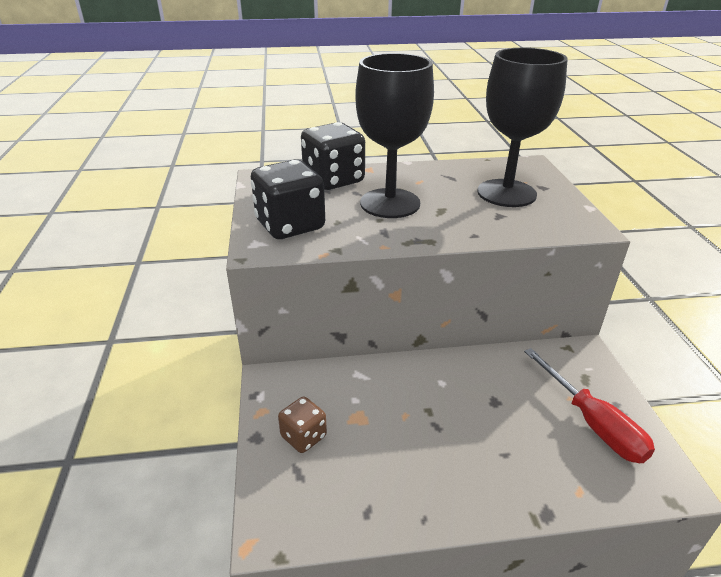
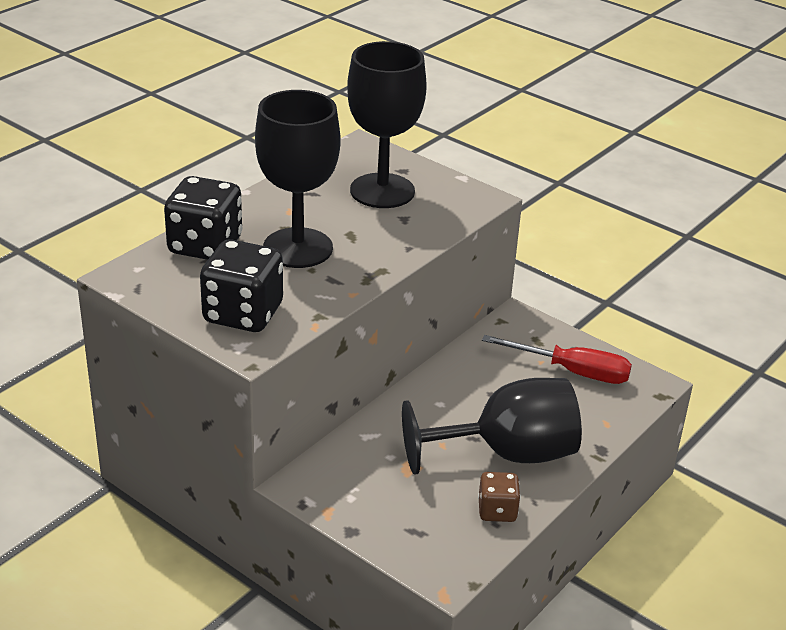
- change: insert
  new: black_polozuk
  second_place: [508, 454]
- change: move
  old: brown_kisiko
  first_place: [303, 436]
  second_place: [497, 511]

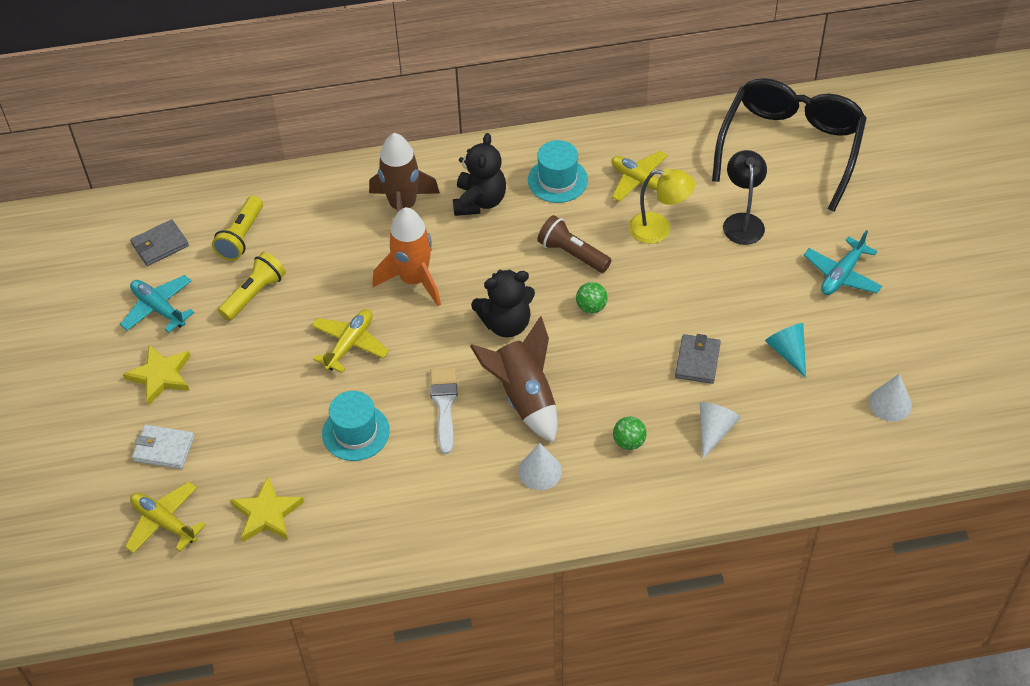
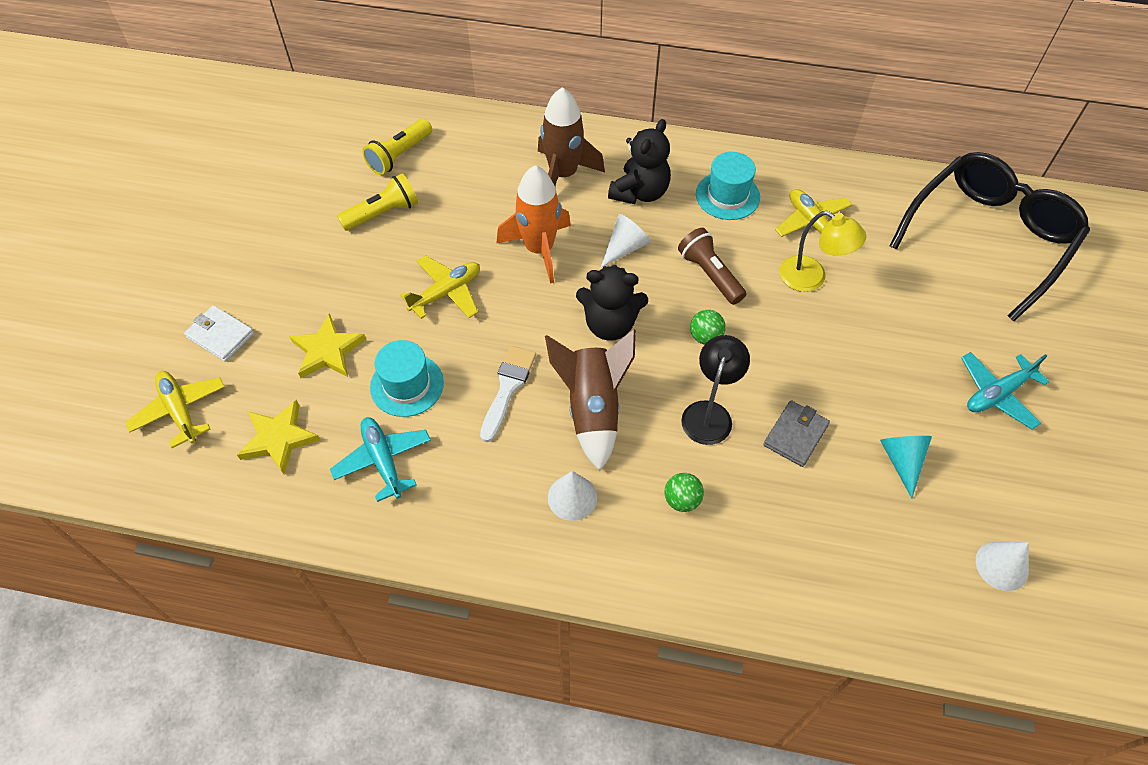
- change: move
  old: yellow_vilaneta
  first_place: [160, 376]
  second_place: [327, 350]
- change: move
  old: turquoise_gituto
  first_place: [159, 308]
  second_place: [383, 461]
- change: move
  old: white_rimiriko
  first_place: [714, 431]
  second_place: [625, 248]
- change: move
  old: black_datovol
  first_place: [742, 221]
  second_place: [709, 413]
- change: delete
  old: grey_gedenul
  first_place: [160, 245]

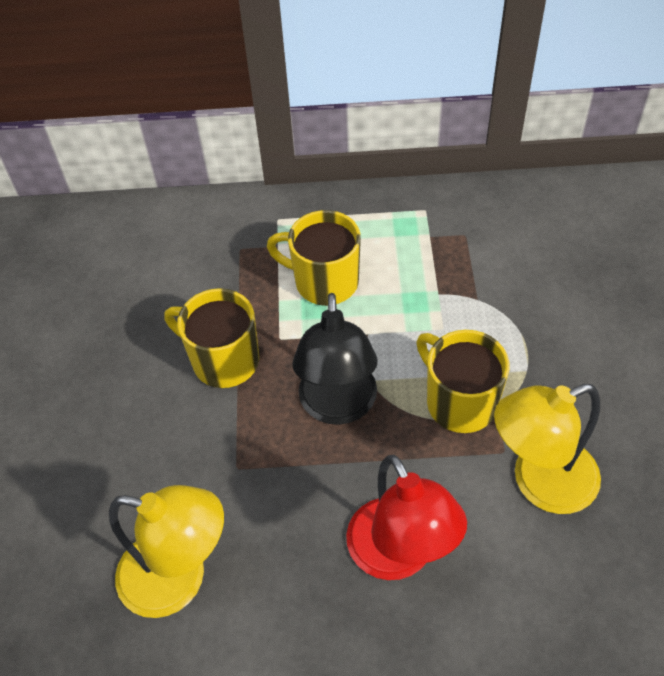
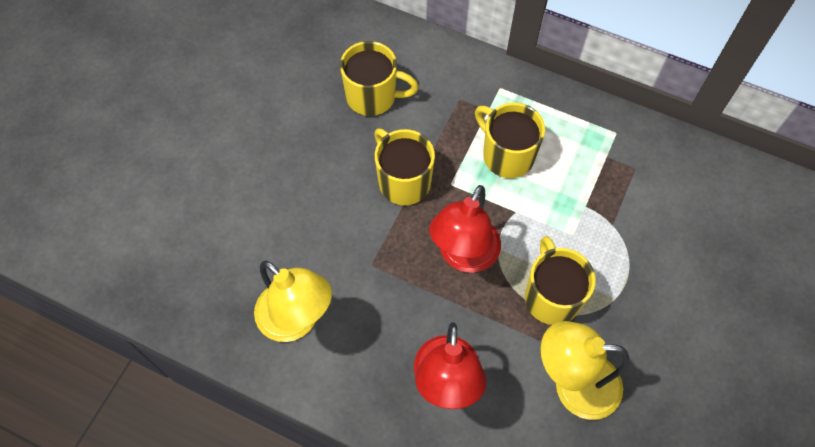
- change: insert
  new: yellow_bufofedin
  second_place: [372, 97]
- change: recolor
  old: black_datovol
  new: red_datovol
  first_place: [338, 407]
  second_place: [463, 256]

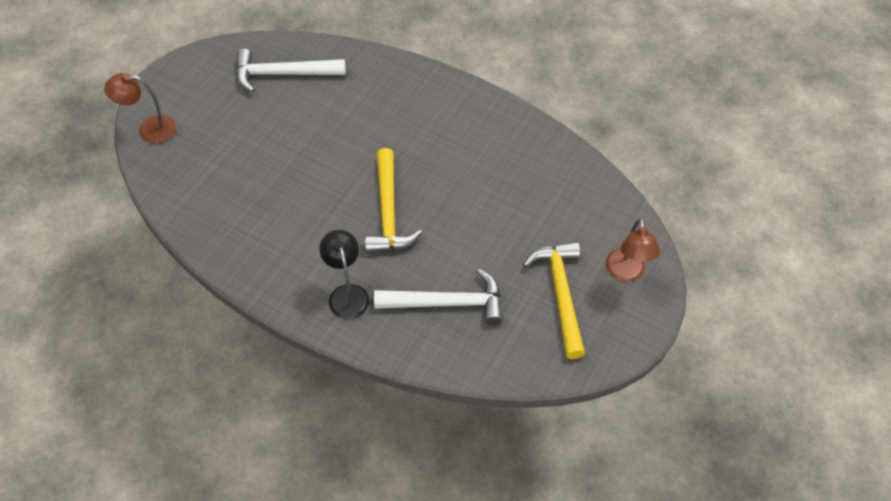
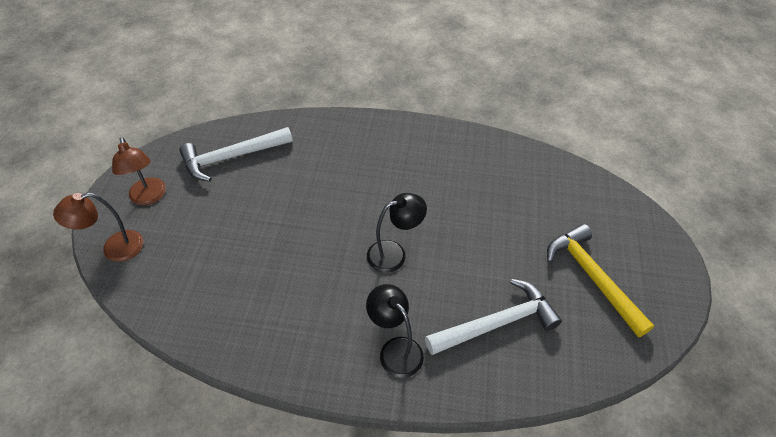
- change: move
  old: brown_datovol
  first_place: [626, 273]
  second_place: [149, 197]
- change: replace
  old: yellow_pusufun
  new: black_datovol
  first_place: [388, 212]
  second_place: [394, 253]

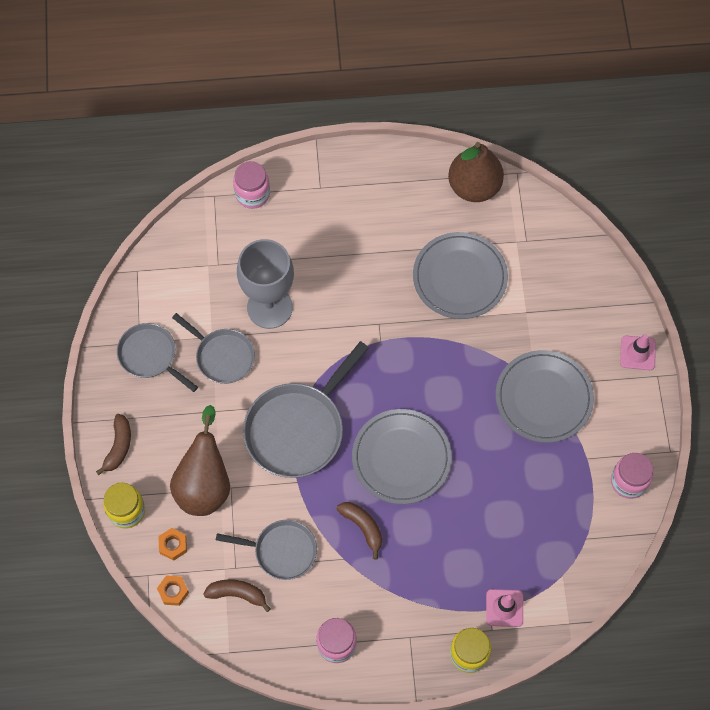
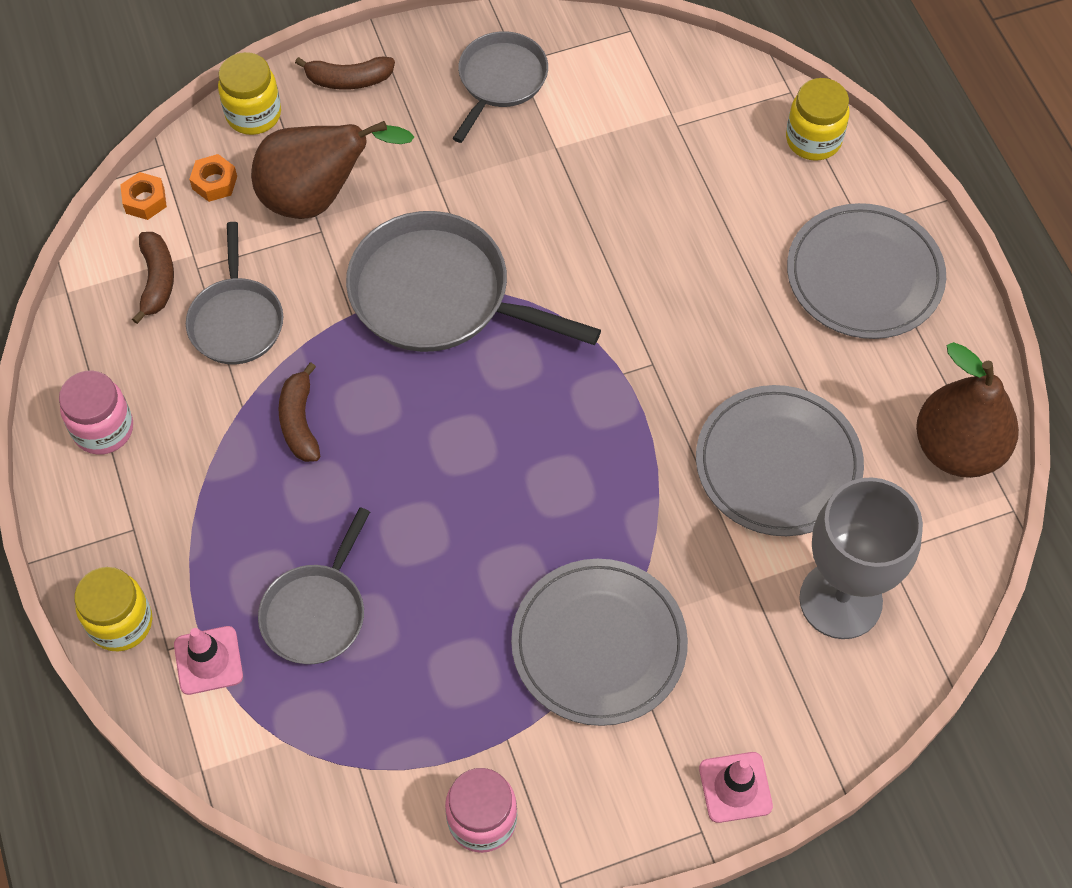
- change: move
  old: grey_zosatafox
  first_place: [222, 356]
  second_place: [316, 612]
- change: rotate
  old: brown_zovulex
  first_place: [363, 527]
  second_place: [299, 421]
  degrees: 135
- change: recolor
  old: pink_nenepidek
  new: yellow_nenepidek
  first_place: [252, 194]
  second_place: [813, 140]
- change: move
  old: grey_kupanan
  first_place: [401, 458]
  second_place: [864, 275]
- change: move
  old: grey_polozuk
  first_place: [269, 307]
  second_place: [840, 600]

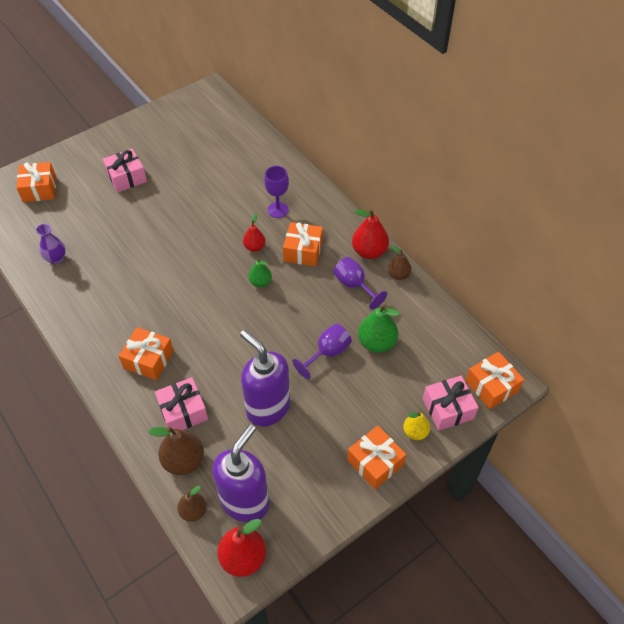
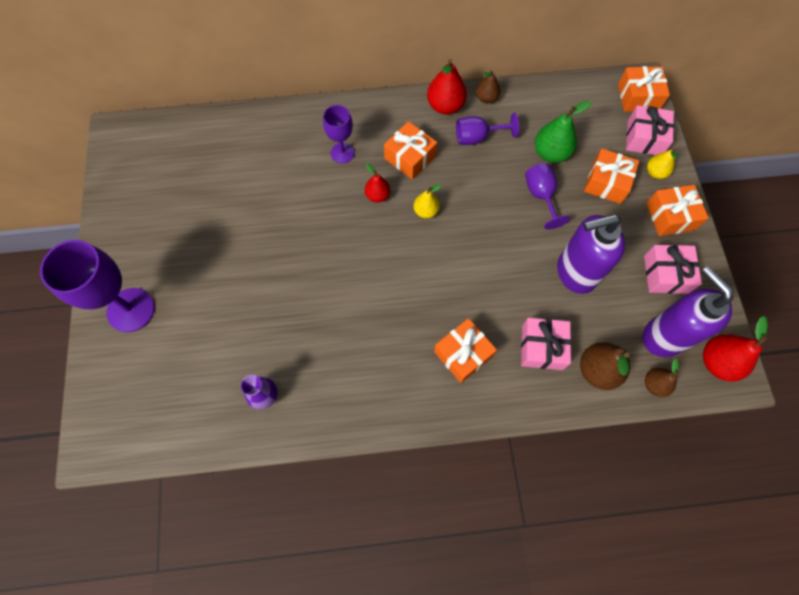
- change: insert
  new: purple_polozuk
  second_place: [131, 310]
- change: recolor
  old: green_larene
  new: yellow_larene
  first_place: [260, 282]
  second_place: [426, 211]
- change: move
  old: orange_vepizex
  first_place: [39, 189]
  second_place: [606, 182]
- change: move
  old: pink_vepizex
  first_place: [127, 177]
  second_place: [665, 274]

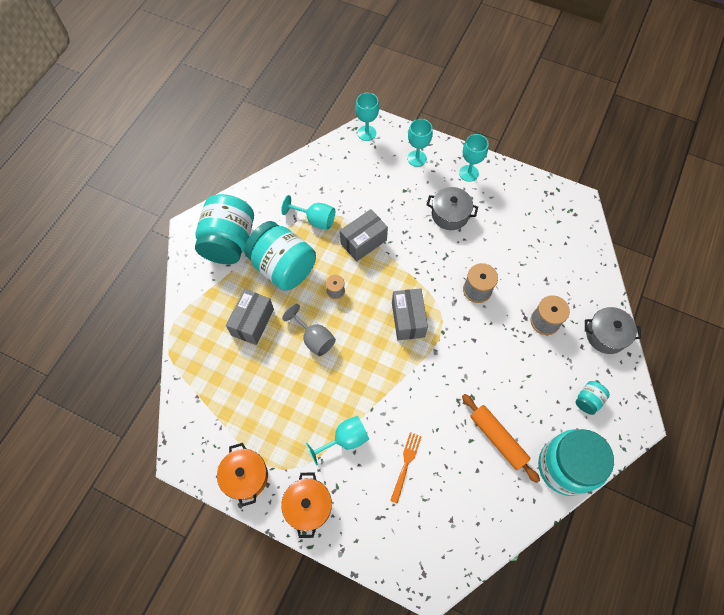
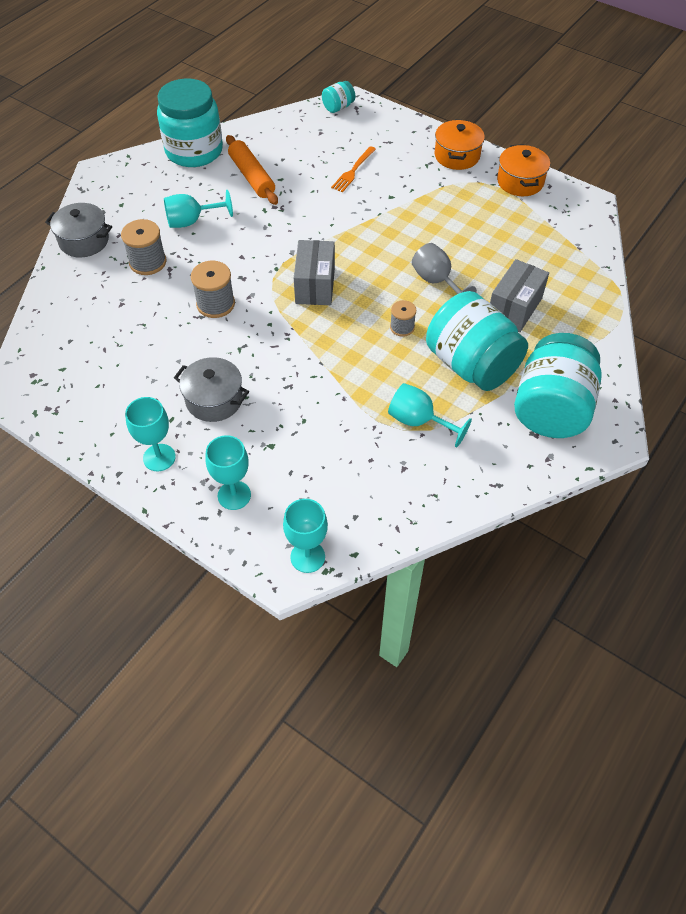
- change: move
  old: turquoise_polozuk
  first_place: [345, 439]
  second_place: [191, 221]
- change: move
  old: turquoise_nenepidek
  first_place: [588, 400]
  second_place: [338, 107]
- change: delete
  old: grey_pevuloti
  first_place: [363, 242]

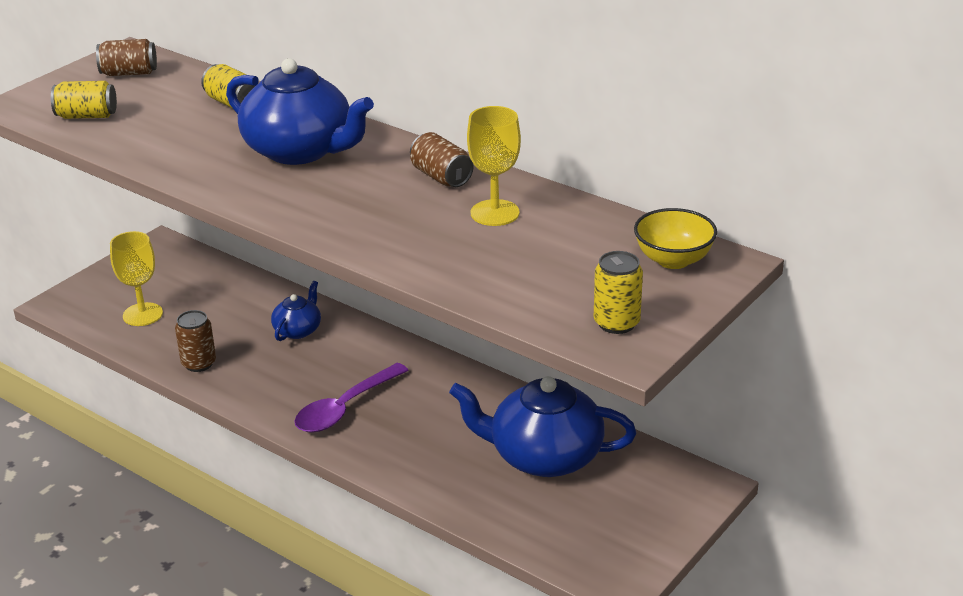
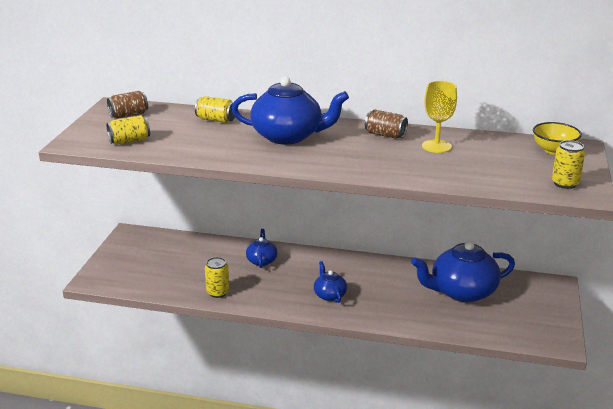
- change: recolor
  old: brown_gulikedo
  new: yellow_gulikedo
  first_place: [199, 363]
  second_place: [218, 292]
- change: replace
  old: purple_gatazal
  new: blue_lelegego
  first_place: [345, 408]
  second_place: [329, 295]
- change: delete
  old: yellow_polozuk
  first_place: [142, 314]

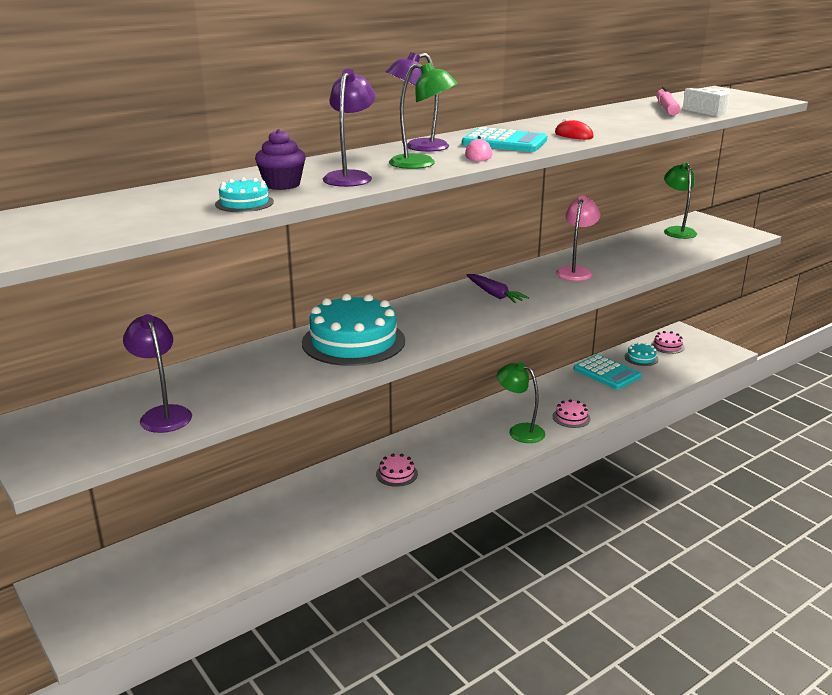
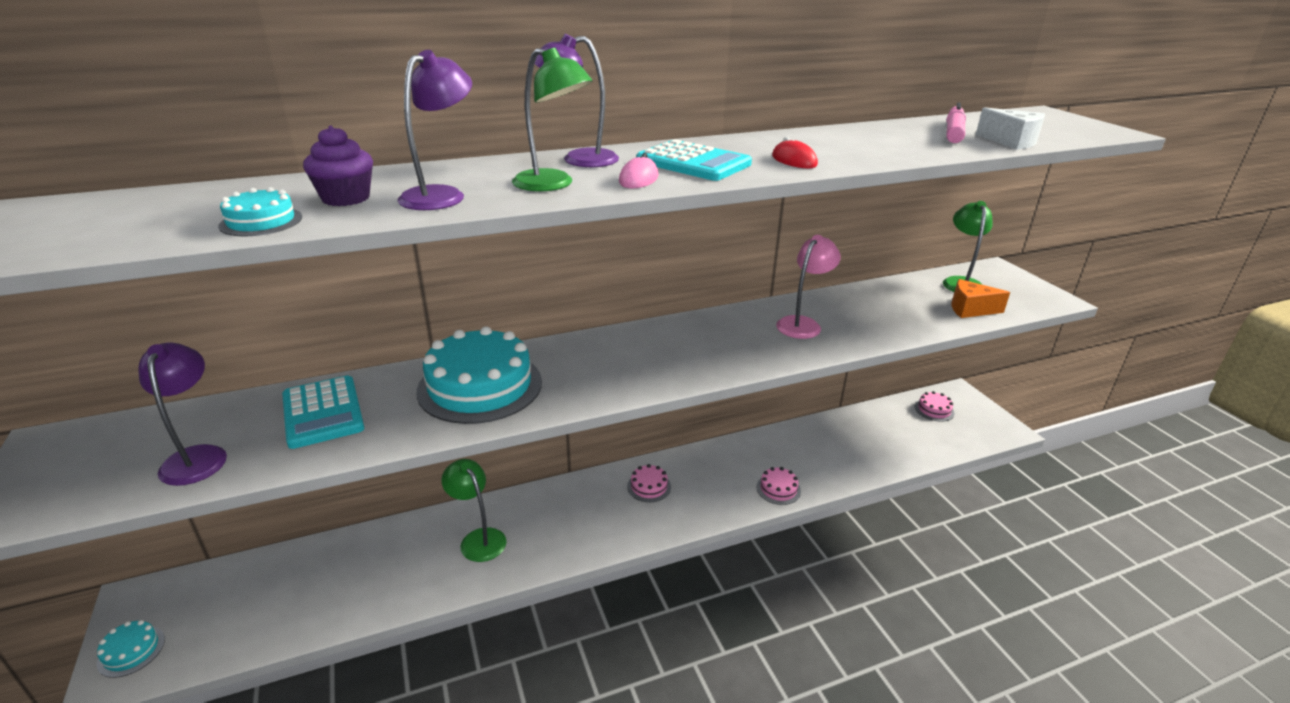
- change: move
  old: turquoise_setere
  first_place: [641, 358]
  second_place: [131, 651]
- change: move
  old: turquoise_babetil
  first_place: [607, 373]
  second_place: [323, 412]
- change: move
  old: green_datovol
  first_place: [519, 431]
  second_place: [478, 538]
- change: move
  old: pink_setere
  first_place: [396, 474]
  second_place: [649, 486]
- change: insert
  new: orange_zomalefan
  second_place: [970, 309]
- change: delete
  old: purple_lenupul
  first_place: [494, 295]

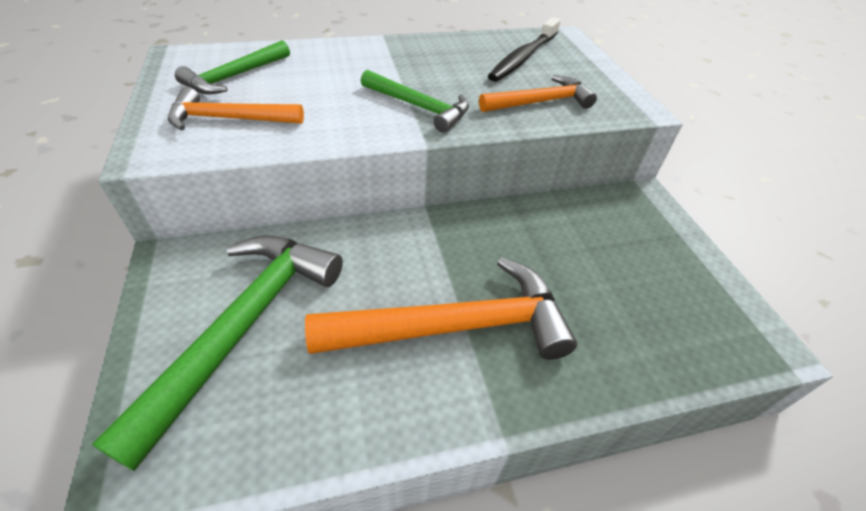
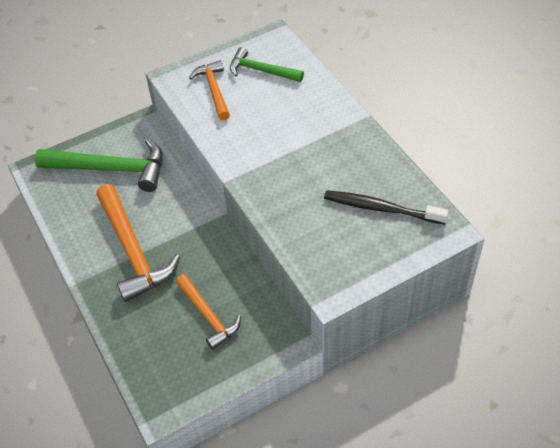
- change: move
  old: orange_pusufun
  first_place: [540, 102]
  second_place: [208, 316]
- change: delete
  old: green_pusufun
  first_place: [419, 107]

